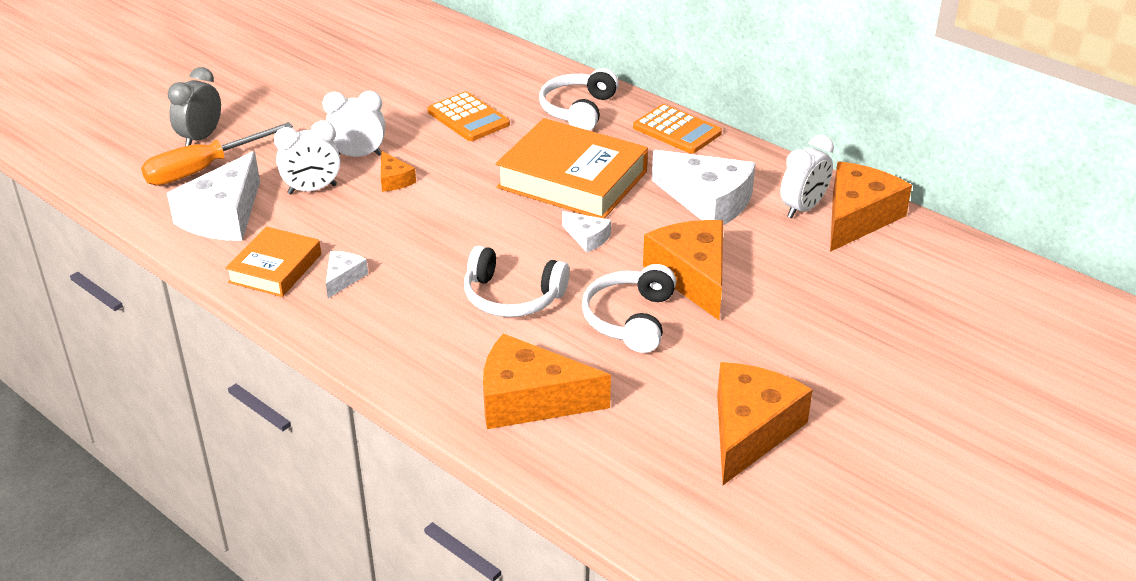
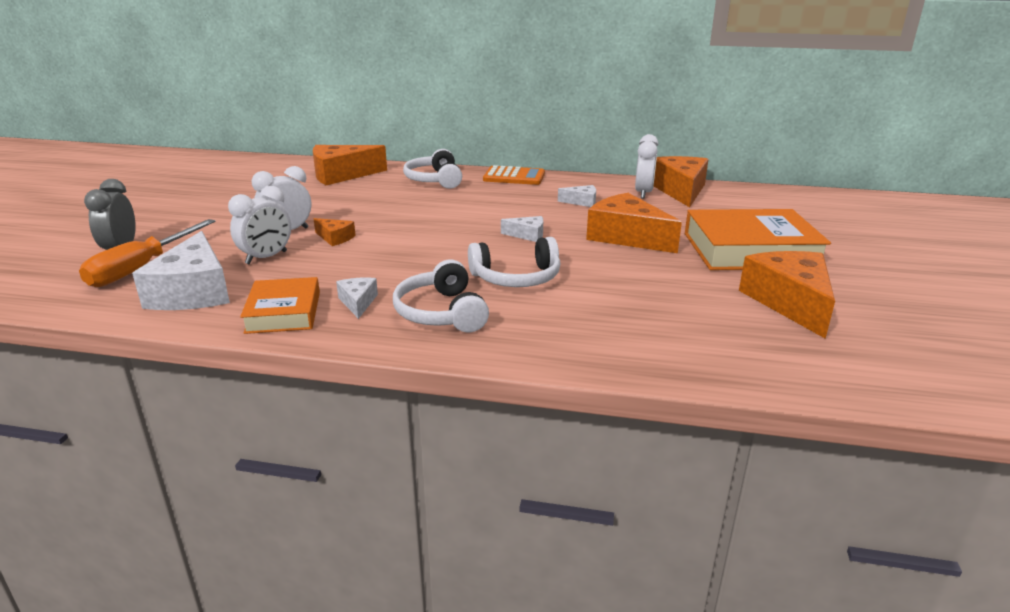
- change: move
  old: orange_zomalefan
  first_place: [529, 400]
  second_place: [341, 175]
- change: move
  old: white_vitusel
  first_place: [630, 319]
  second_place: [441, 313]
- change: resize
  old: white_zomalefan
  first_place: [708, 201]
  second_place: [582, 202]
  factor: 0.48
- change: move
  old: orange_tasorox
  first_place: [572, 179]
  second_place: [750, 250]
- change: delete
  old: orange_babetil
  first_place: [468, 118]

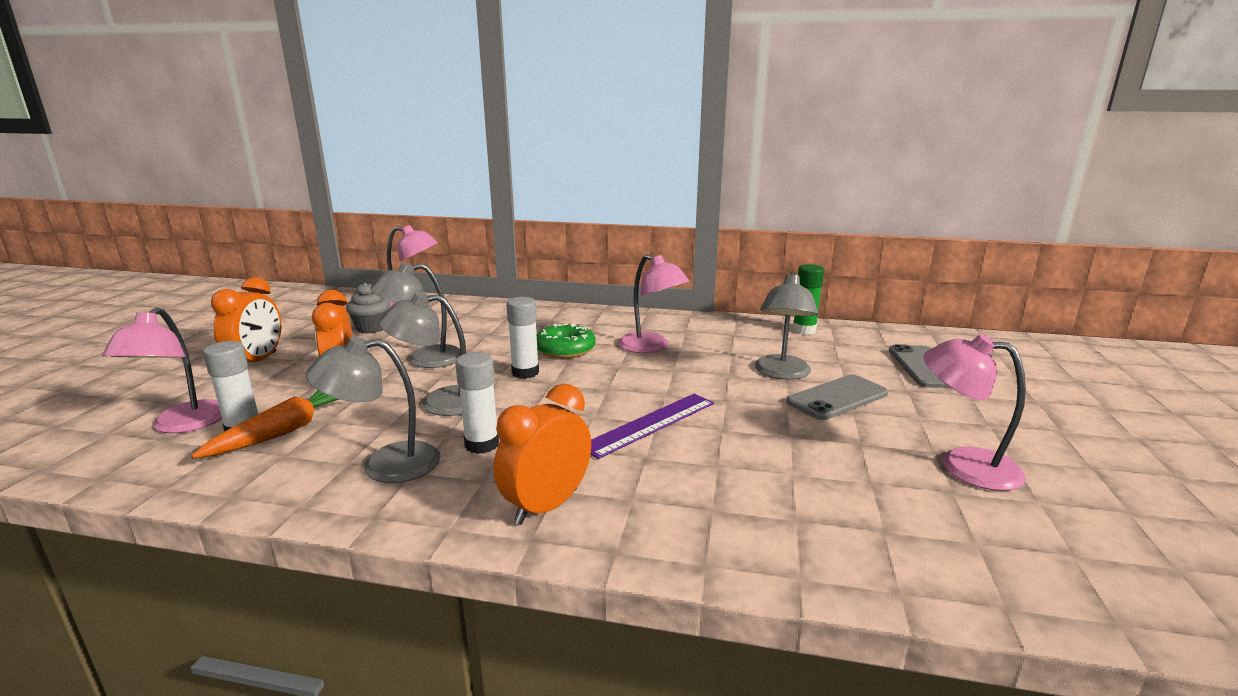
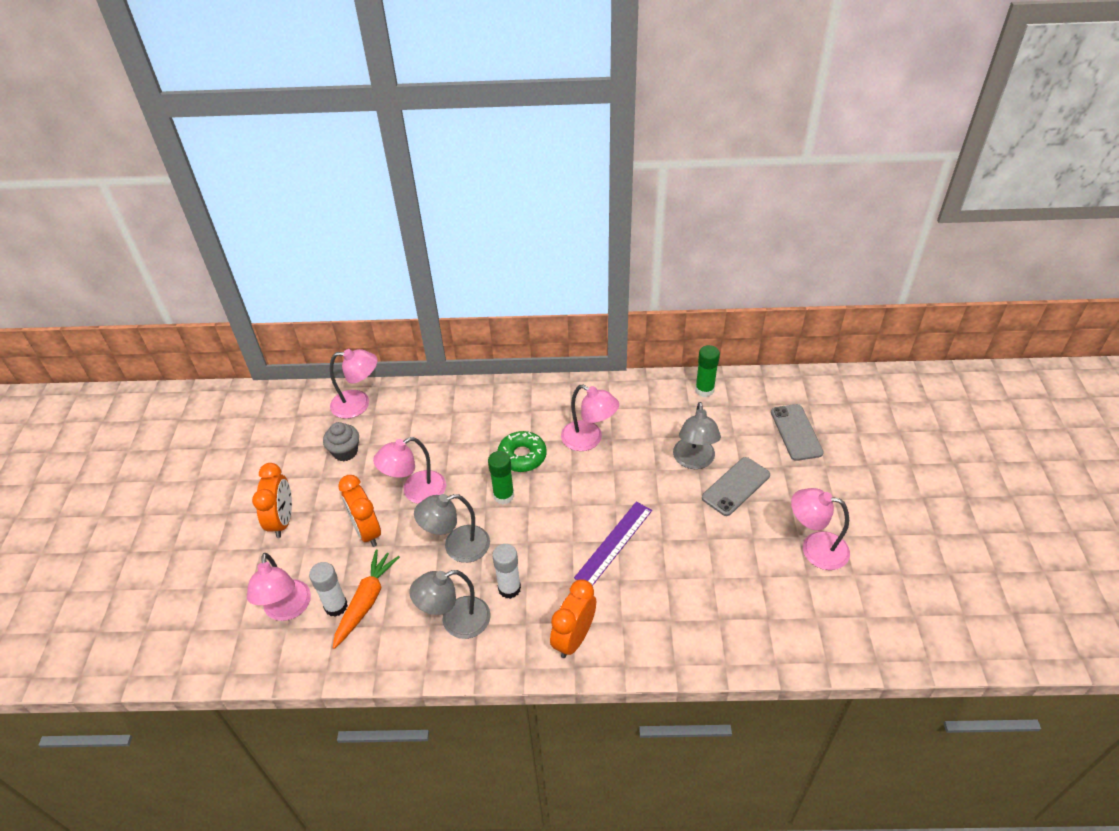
- change: recolor
  old: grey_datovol
  new: pink_datovol
  first_place: [424, 359]
  second_place: [416, 492]
- change: recolor
  old: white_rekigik
  new: green_rekigik
  first_place: [525, 372]
  second_place: [503, 496]

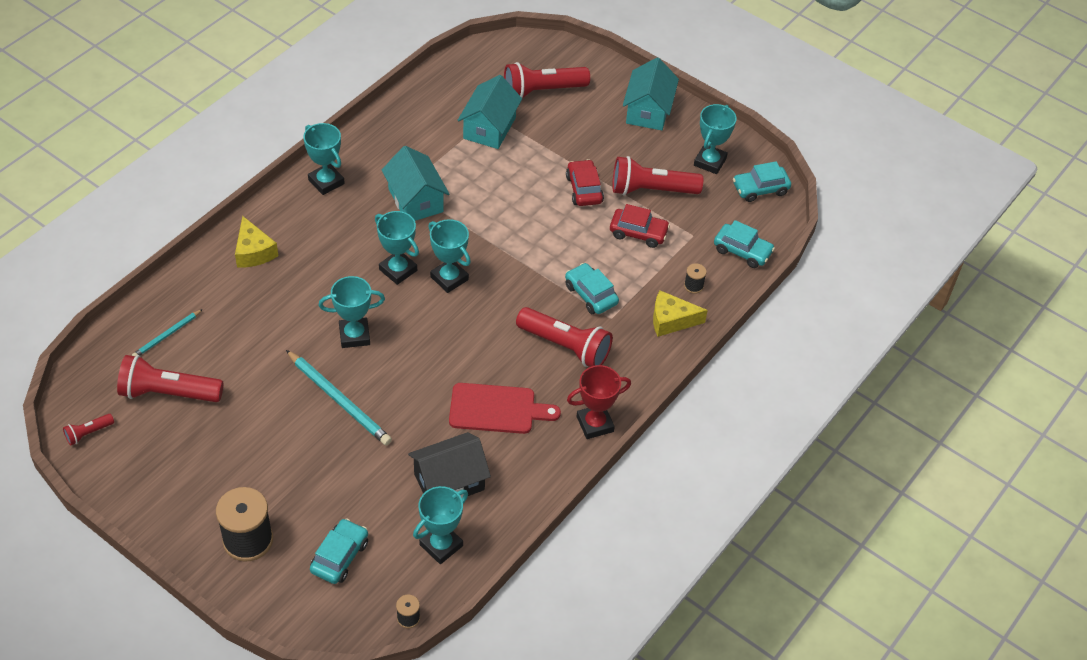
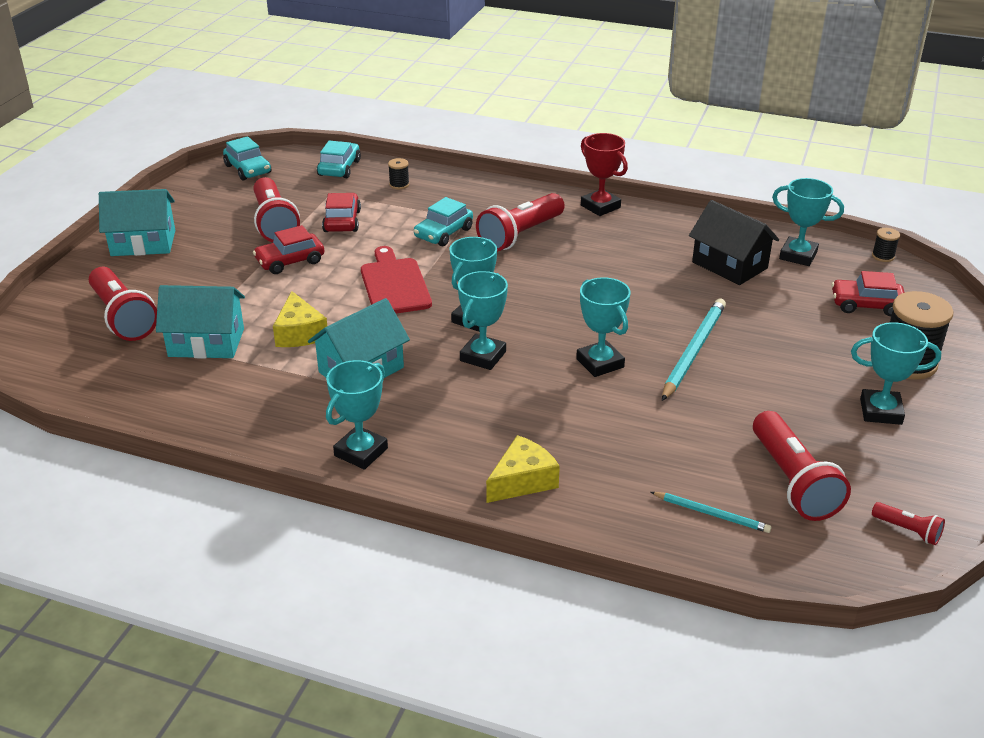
- change: move
  old: yellow_zomalefan
  first_place: [671, 320]
  second_place: [299, 333]
- change: move
  old: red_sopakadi
  first_place: [497, 409]
  second_place: [394, 284]
- change: rotate
  old: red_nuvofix
  first_place: [565, 346]
  second_place: [520, 235]
  degrees: -150
- change: recolor
  old: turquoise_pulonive
  new: red_pulonive
  first_place: [340, 556]
  second_place: [866, 305]
- change: move
  old: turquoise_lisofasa
  first_place: [709, 162]
  second_place: [880, 411]

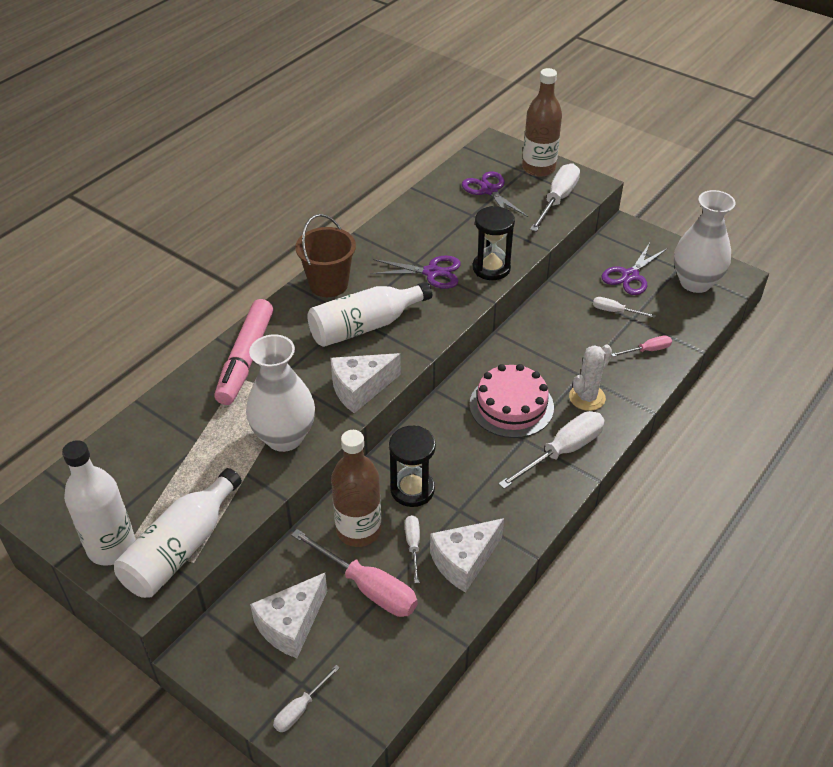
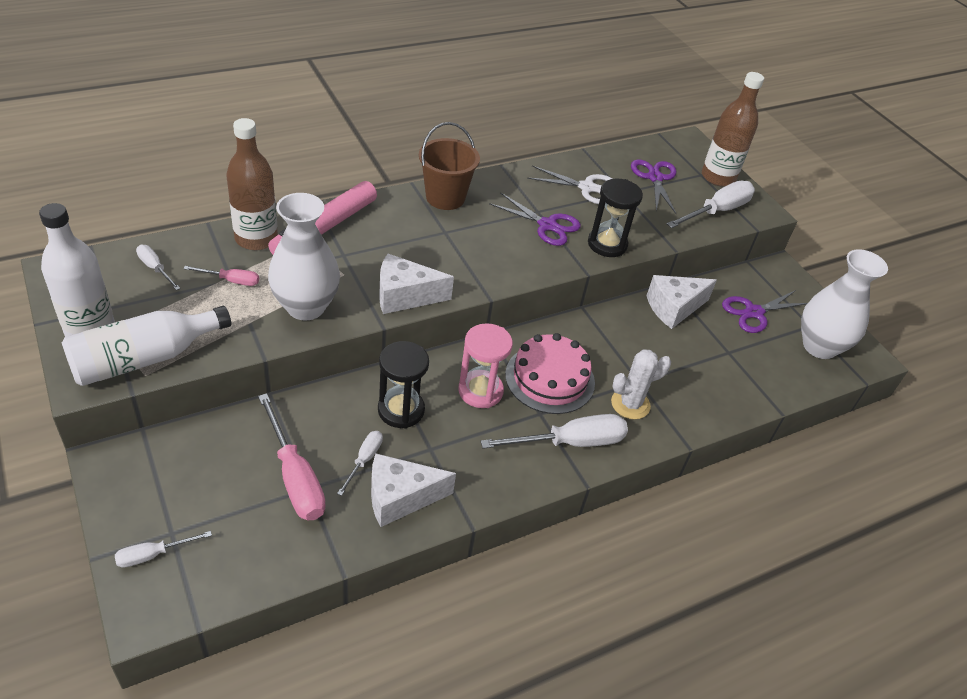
- change: move
  old: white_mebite
  first_place: [615, 311]
  second_place: [155, 268]
- change: move
  old: pink_mebite
  first_place: [647, 350]
  second_place: [231, 281]
- change: move
  old: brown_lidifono
  first_place: [358, 530]
  second_place: [256, 239]
- change: insert
  new: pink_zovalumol
  second_place: [480, 391]
- change: insert
  new: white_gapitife
  second_place: [586, 187]
- change: move
  old: white_zomalefan
  first_place: [291, 625]
  second_place: [674, 308]
- change: delete
  old: white_lidifono
  first_place: [365, 326]

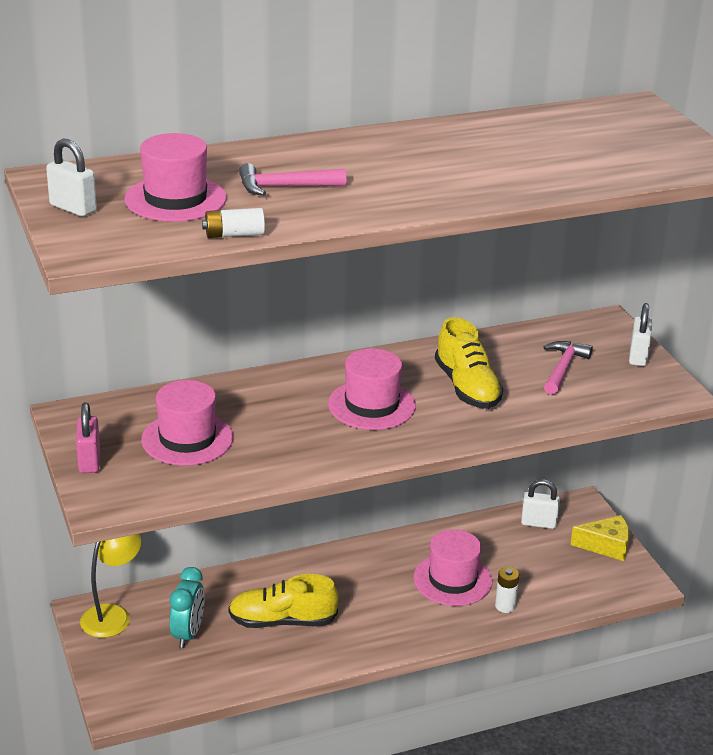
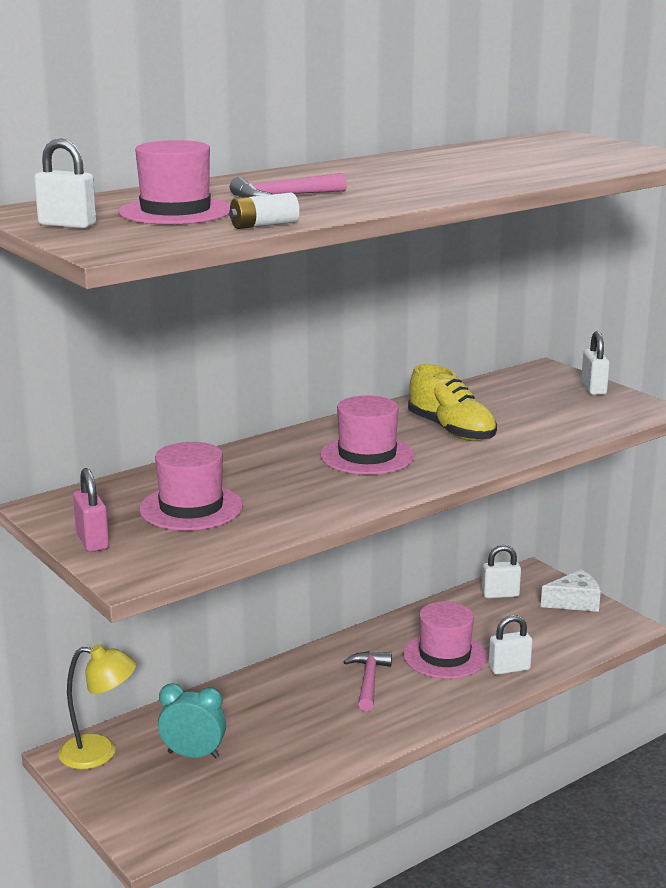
- change: rotate
  old: yellow_datovol
  first_place: [113, 615]
  second_place: [100, 753]
  degrees: 75
- change: rotate
  old: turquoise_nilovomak
  first_place: [188, 634]
  second_place: [193, 755]
  degrees: -75
- change: move
  old: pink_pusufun
  first_place: [563, 368]
  second_place: [369, 681]
- change: replace
  old: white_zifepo
  new: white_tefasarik
  first_place: [505, 606]
  second_place: [509, 669]
- change: recolor
  old: yellow_zomalefan
  new: white_zomalefan
  first_place: [606, 546]
  second_place: [574, 602]
- change: delete
  old: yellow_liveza
  first_place: [282, 621]

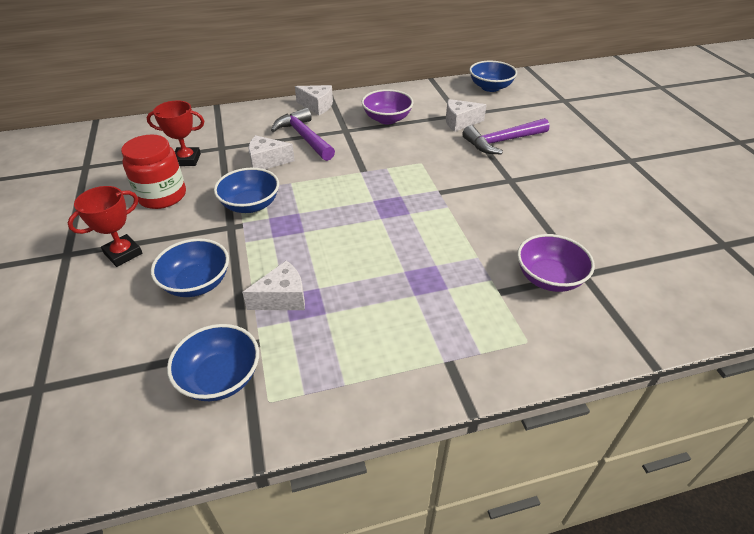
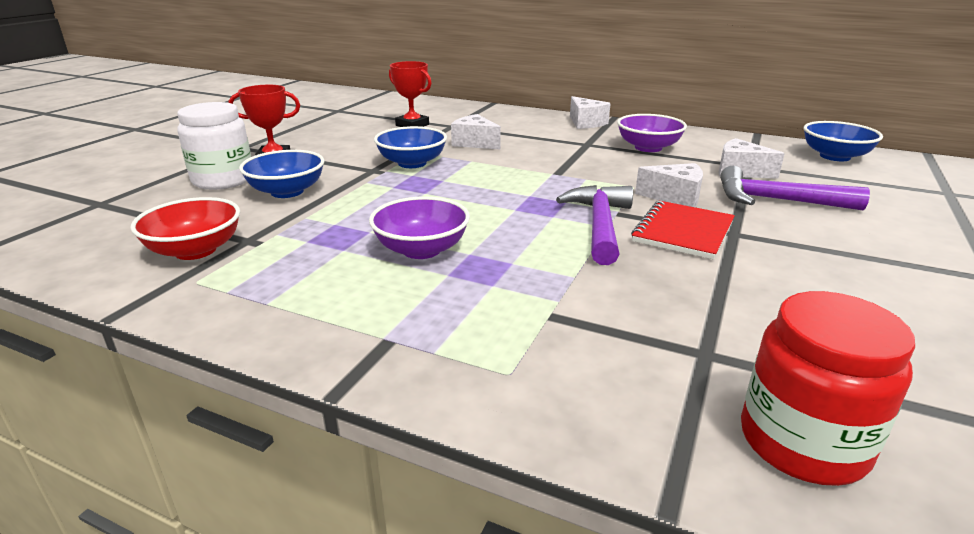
- change: recolor
  old: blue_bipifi
  new: red_bipifi
  first_place: [220, 378]
  second_place: [195, 250]
- change: insert
  new: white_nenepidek
  second_place: [223, 180]
- change: move
  old: purple_bipifi
  first_place: [549, 278]
  second_place: [421, 249]
- change: move
  old: purple_pusufun
  first_place: [304, 137]
  second_place: [599, 225]
- change: insert
  new: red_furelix
  second_place: [683, 232]
- change: move
  old: white_zomalefan
  first_place: [282, 298]
  second_place: [675, 197]
- change: move
  old: red_nenepidek
  first_place: [162, 196]
  second_place: [803, 442]

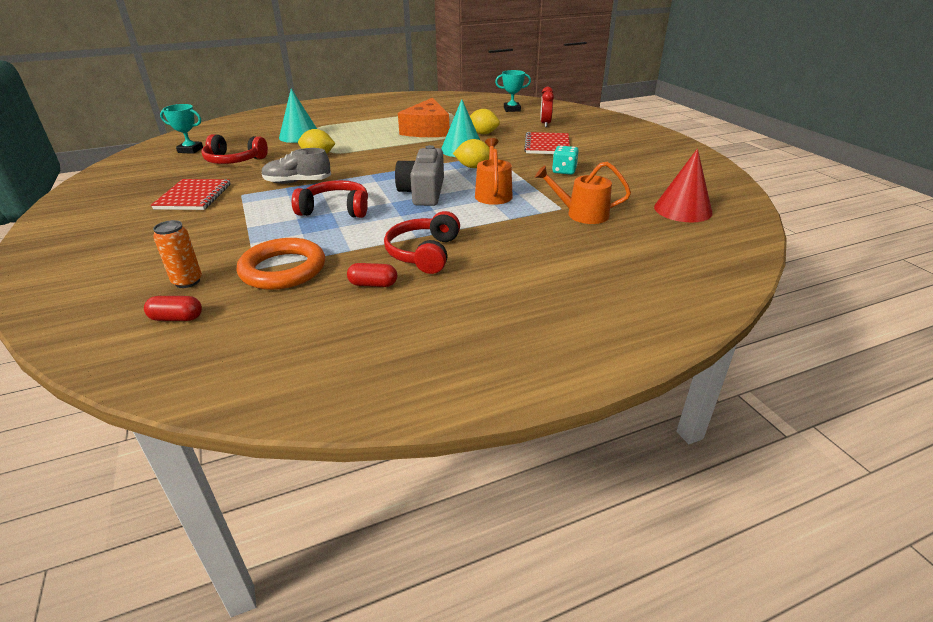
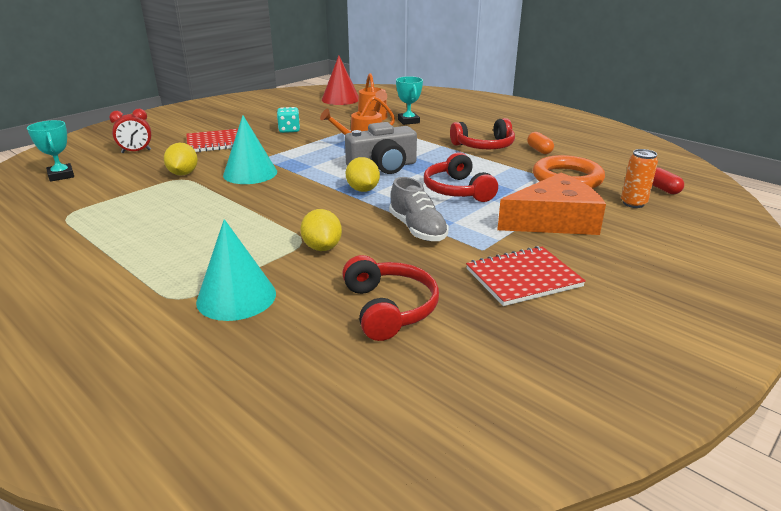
- change: move
  old: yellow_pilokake
  first_place: [473, 167]
  second_place: [363, 190]
- change: move
  old: turquoise_lisofasa
  first_place: [190, 150]
  second_place: [408, 121]
- change: move
  old: orange_zomalefan
  first_place: [427, 130]
  second_place: [553, 221]
- change: recolor
  old: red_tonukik
  new: orange_tonukik
  first_place: [373, 284]
  second_place: [539, 150]

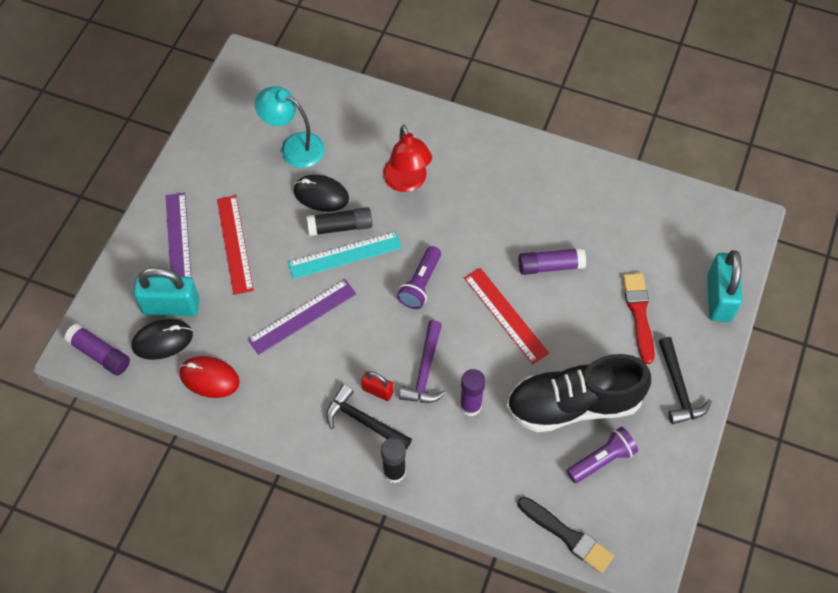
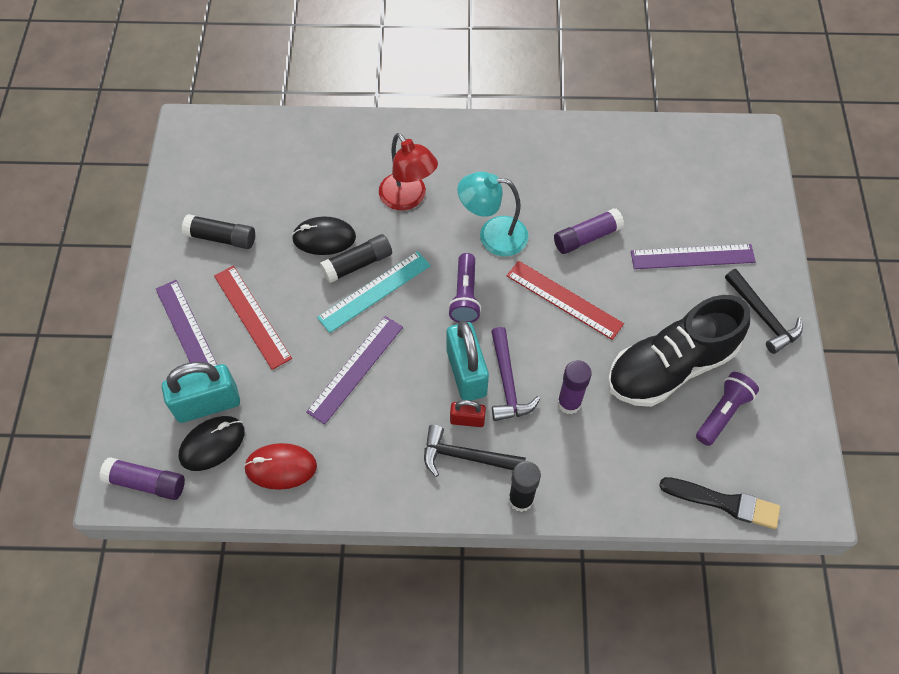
- change: insert
  new: black_rekigik
  second_place: [221, 238]
- change: move
  old: turquoise_tefasarik
  first_place: [719, 298]
  second_place: [466, 373]
- change: move
  old: turquoise_datovol
  first_place: [294, 147]
  second_place: [492, 235]
- change: replace
  old: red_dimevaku
  new: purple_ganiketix
  first_place: [639, 314]
  second_place: [692, 256]

